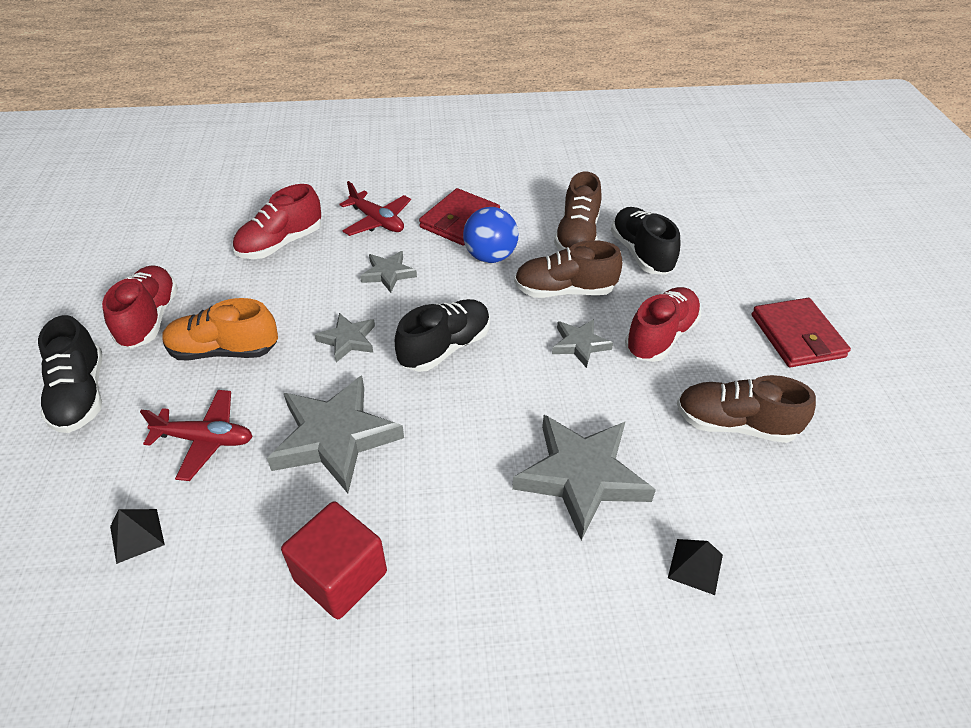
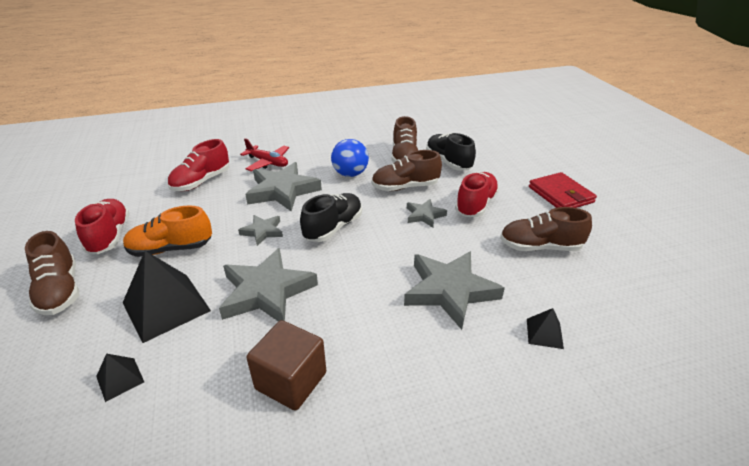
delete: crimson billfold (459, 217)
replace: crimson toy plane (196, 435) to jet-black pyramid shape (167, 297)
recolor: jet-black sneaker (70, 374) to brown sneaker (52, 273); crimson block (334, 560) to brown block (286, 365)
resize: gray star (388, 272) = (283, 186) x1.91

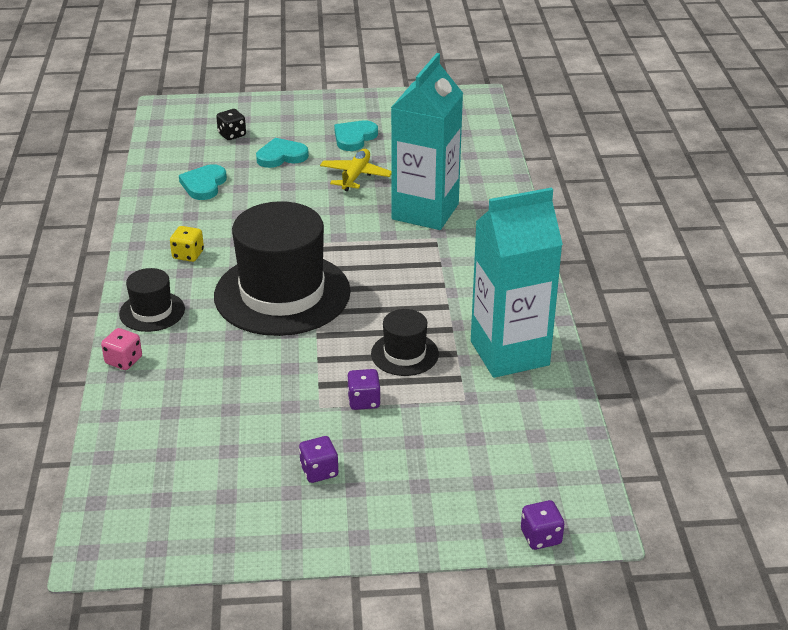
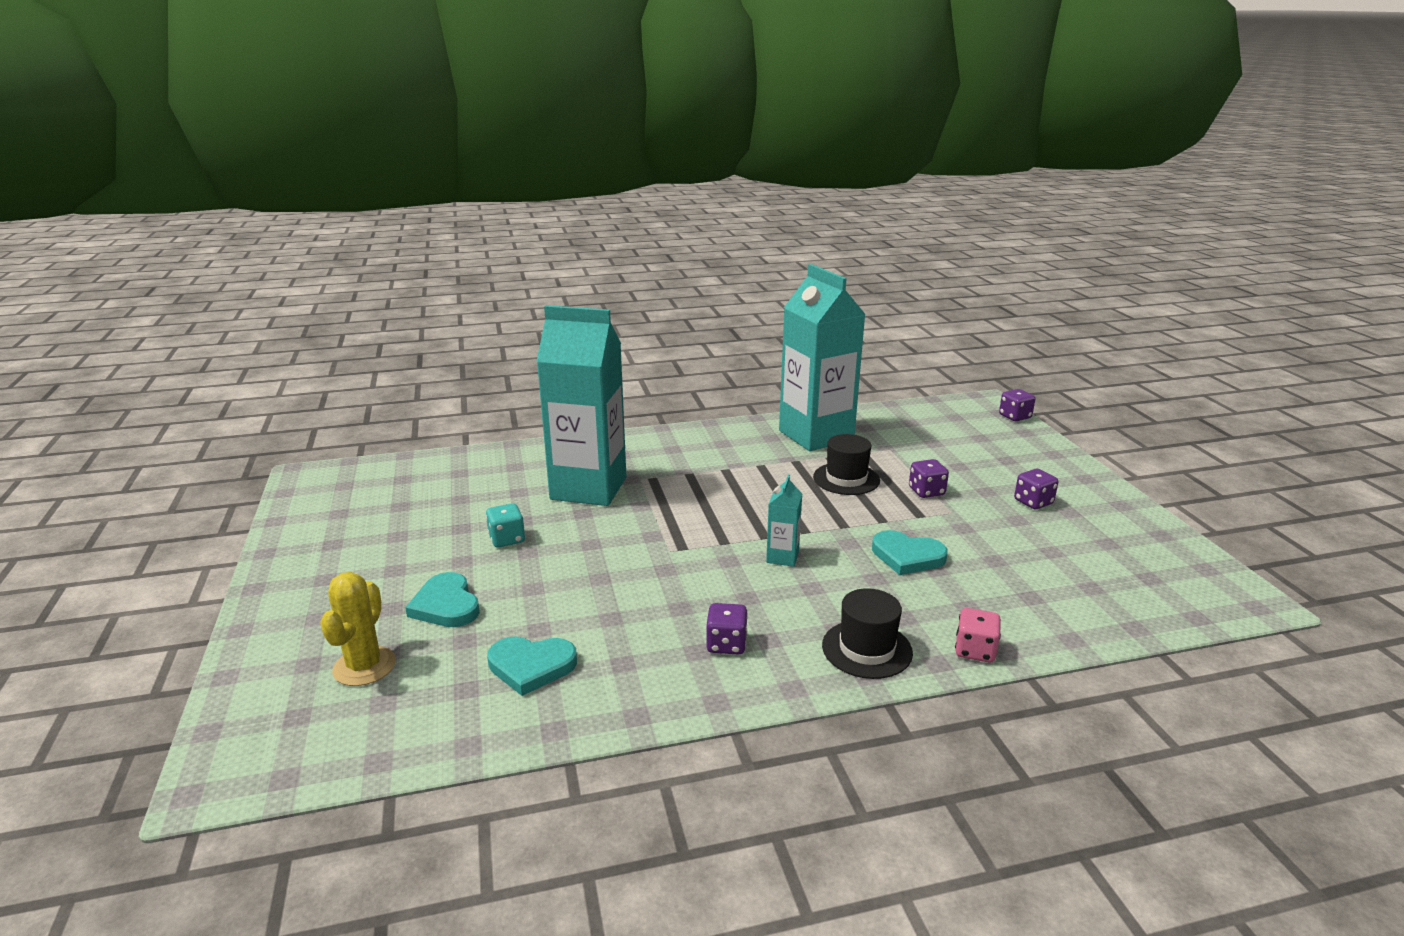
move: aqua heart shape (356, 135) to (910, 552)
replace: jet-black hat (282, 268) to aqua carton (784, 521); jet-black game die (231, 124) to yellow prickly plant (358, 629); yellow toy plane (355, 170) to aqua game die (505, 525)
recolor: yellow game die (187, 244) to purple game die (727, 629)

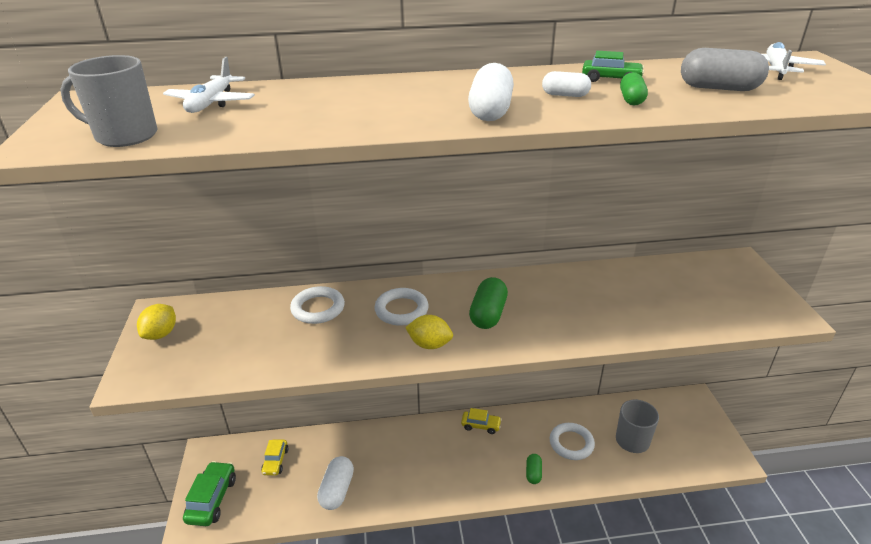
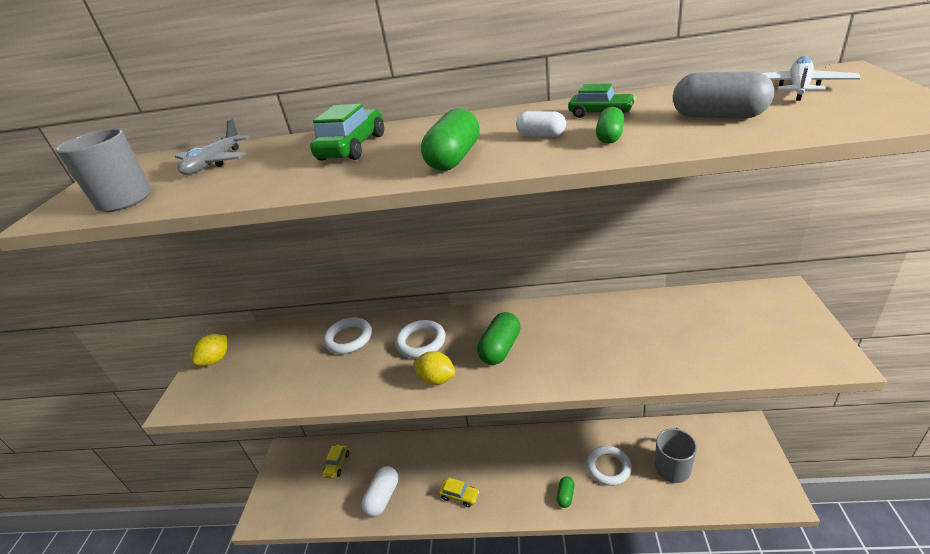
move: green toy car (209, 493) to (347, 132); yellow toy car (481, 421) to (459, 492)
recolor: white toy plane (209, 85) to gray toy plane (212, 147); white pill shape (491, 92) to green pill shape (450, 139)

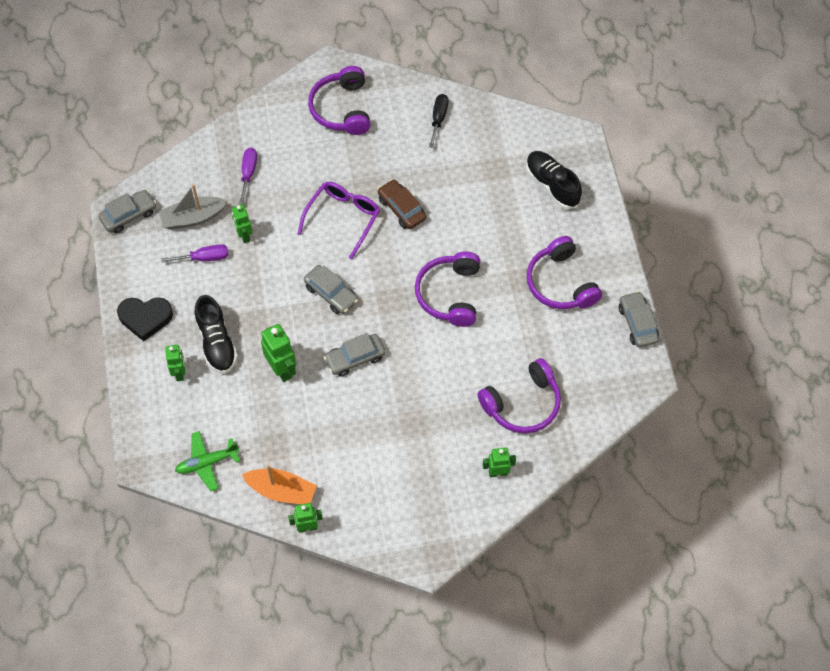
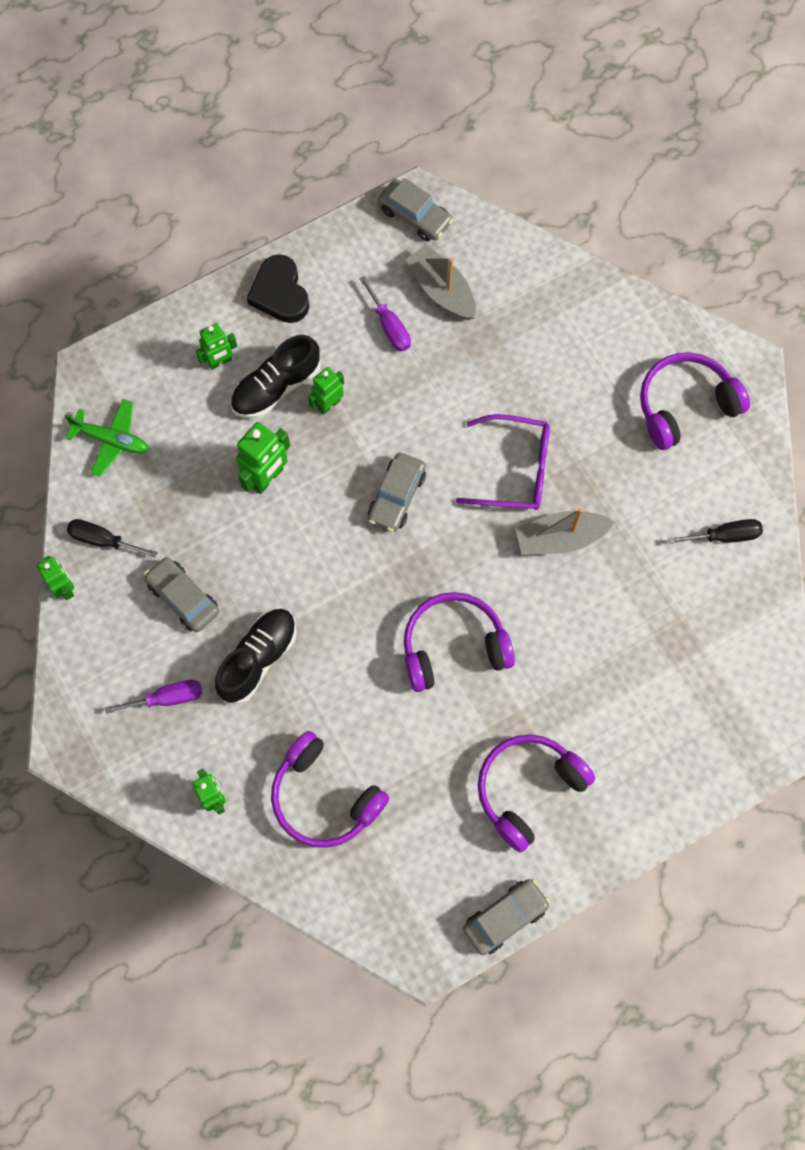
move: green robot figure (242, 223) to (326, 391); purple screwdriver (248, 176) to (153, 697); gray toy car (354, 355) to (181, 594); jet-black sneaker (554, 180) to (256, 656)
replace: orange boat (279, 484) to jet-black screwdriver (112, 538); brown toy car (402, 204) to gray boat (565, 531)
rotate: green toy plane (207, 461) = (107, 438) 150 degrees clockwise

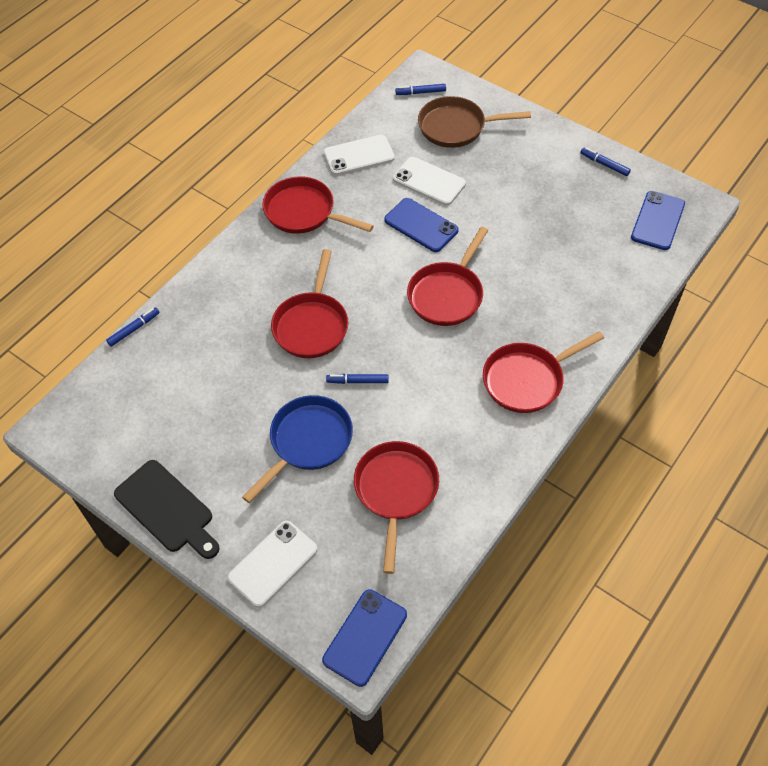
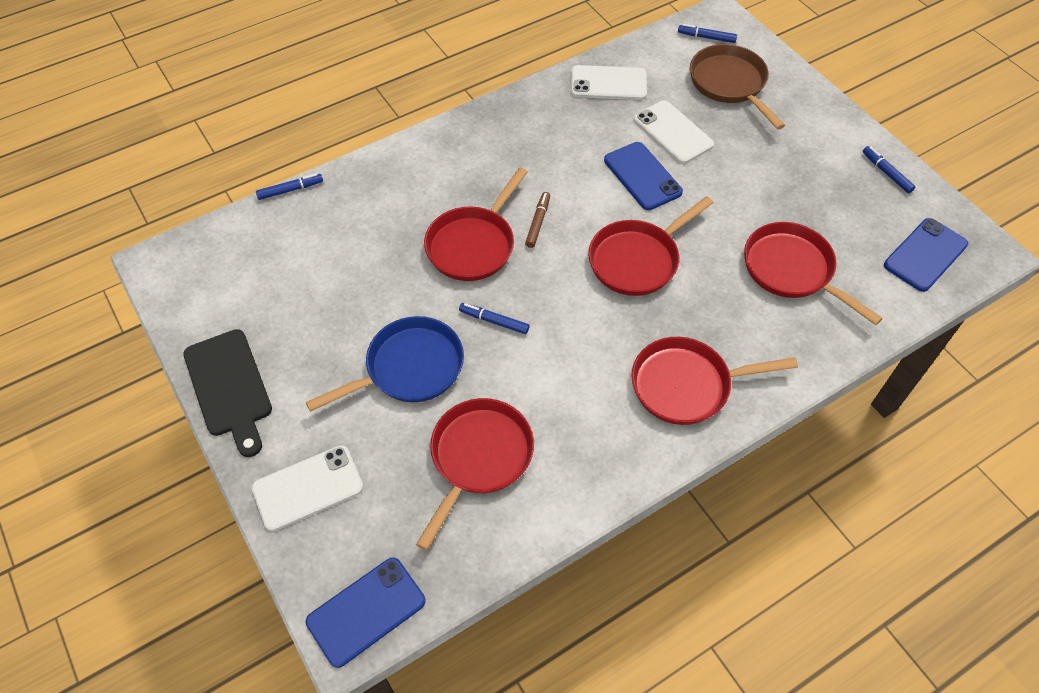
insert: brown felt pen (537, 220)
move: crimson skillet (318, 205) to (813, 273)
rotate: brown skillet (474, 122) = (737, 87) 45 degrees clockwise

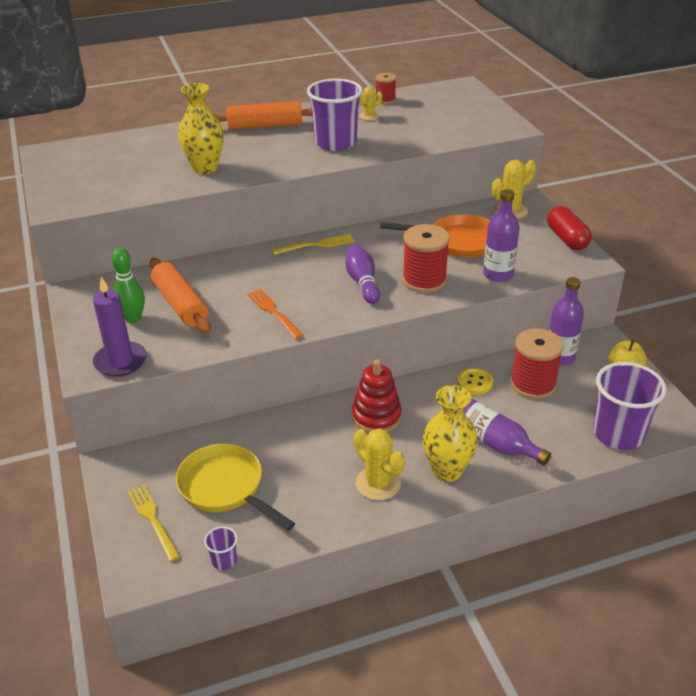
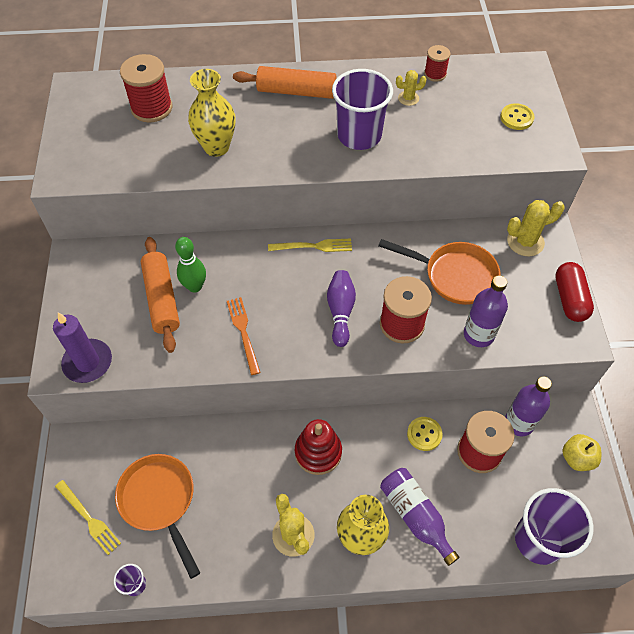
insert: crimson reel of thread (146, 88); yellow button (517, 116)
move: green skittle (128, 285) to (190, 265)
recolor: yellow skillet (235, 487) to orange skillet (157, 516)
rotate: yellow dinner fork (154, 523) = (88, 517) 150 degrees clockwise

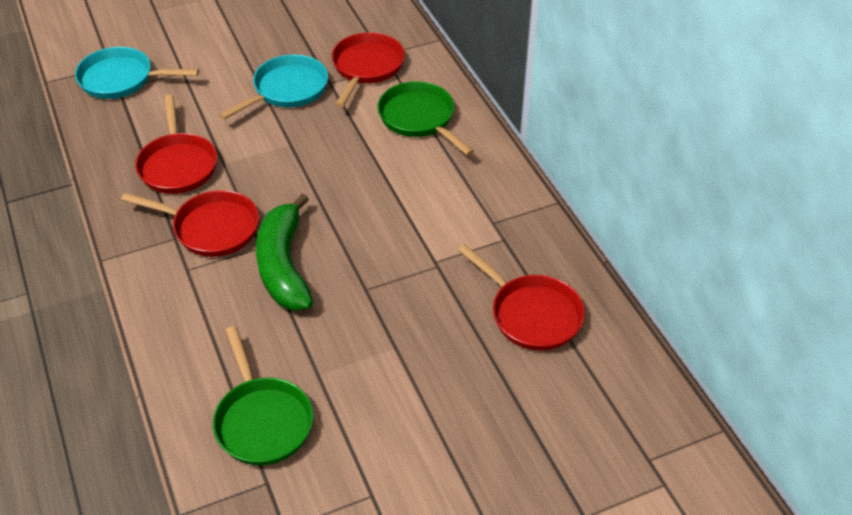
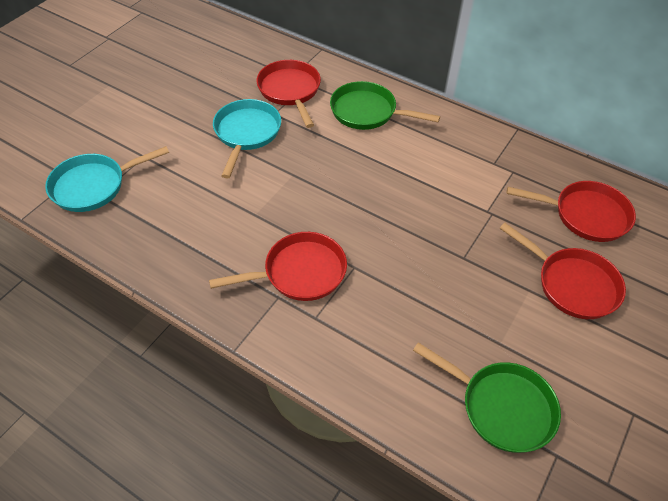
delete: green banana (284, 252)
move: crimson skillet (176, 144) to (563, 271)

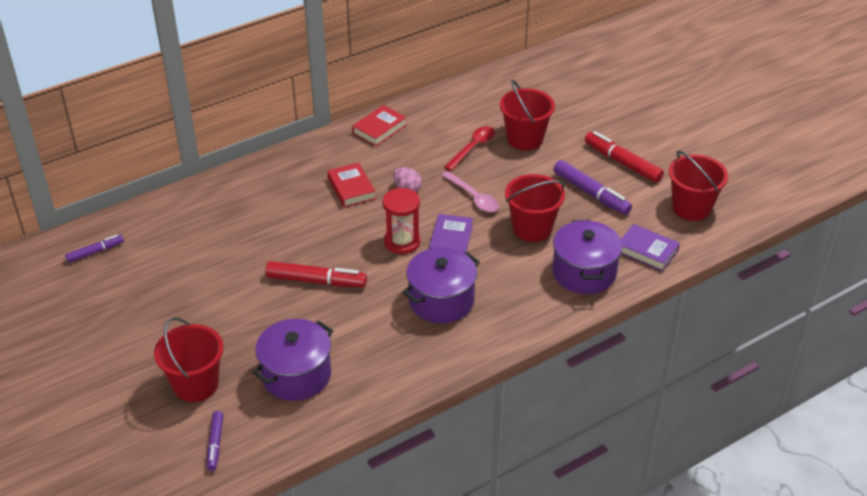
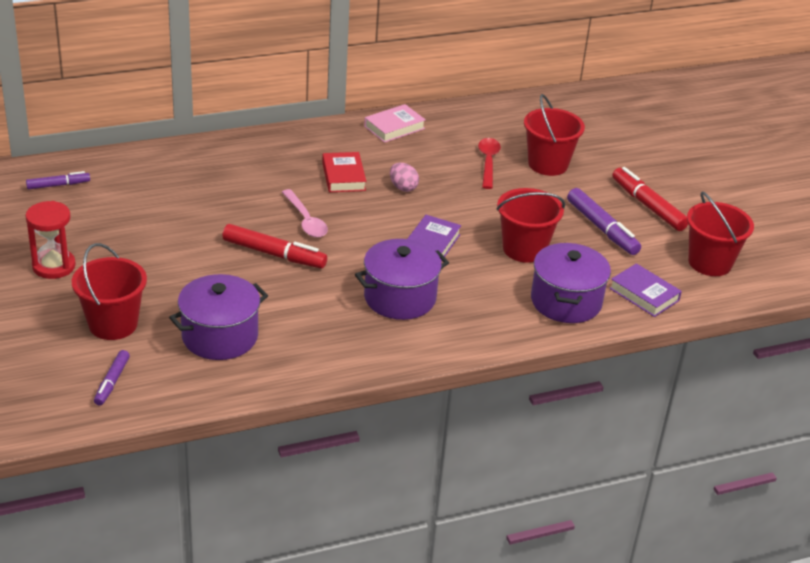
move: crimson sandglass (401, 221) to (50, 240); rosy tablespoon (470, 191) to (305, 213)
recolor: crimson hardback (379, 125) to rosy hardback (395, 123)
rotate: crimson tablespoon (469, 148) = (489, 163) 45 degrees counterclockwise

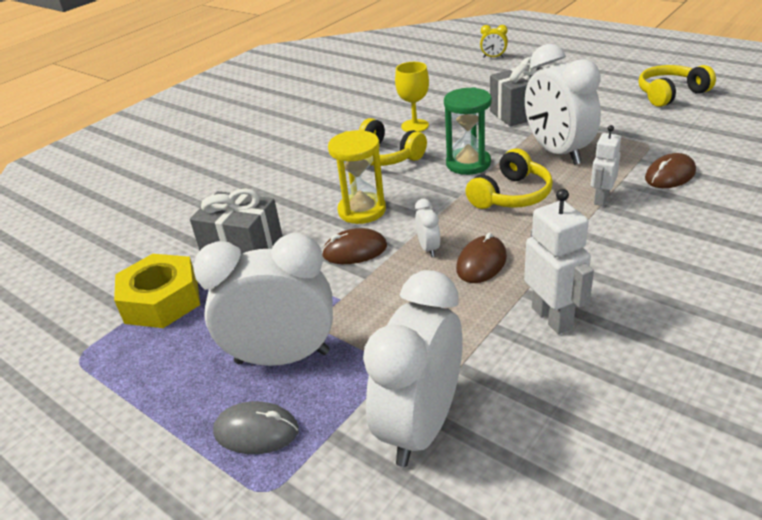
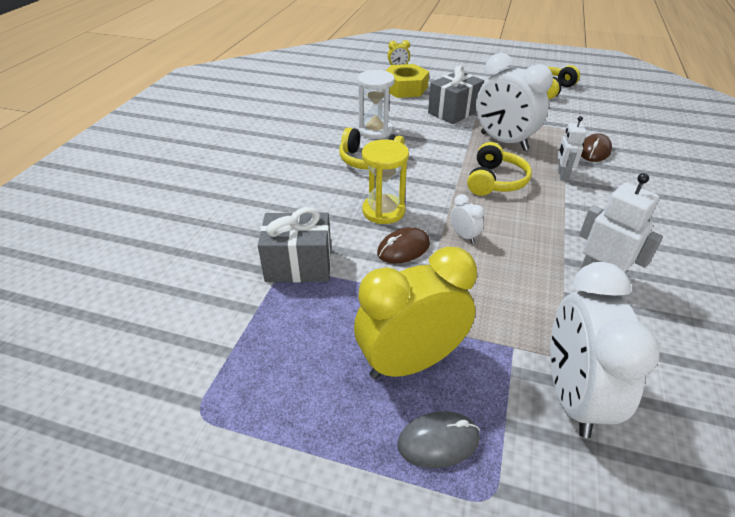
delete: green sandglass (468, 131); brown mouse (481, 257)
move: yellow hex nut (157, 291) to (407, 81)
replace: yellow wine glass (412, 97) to white sandglass (376, 104)
recolor: white clock (263, 299) to yellow clock (415, 312)

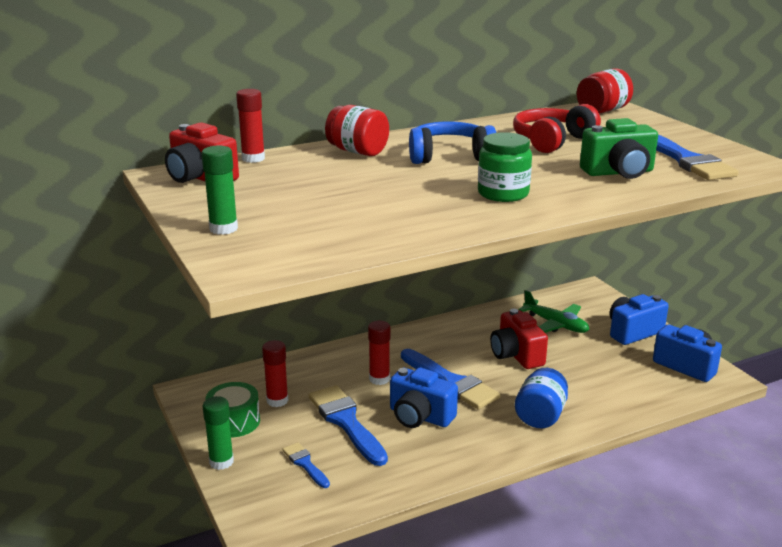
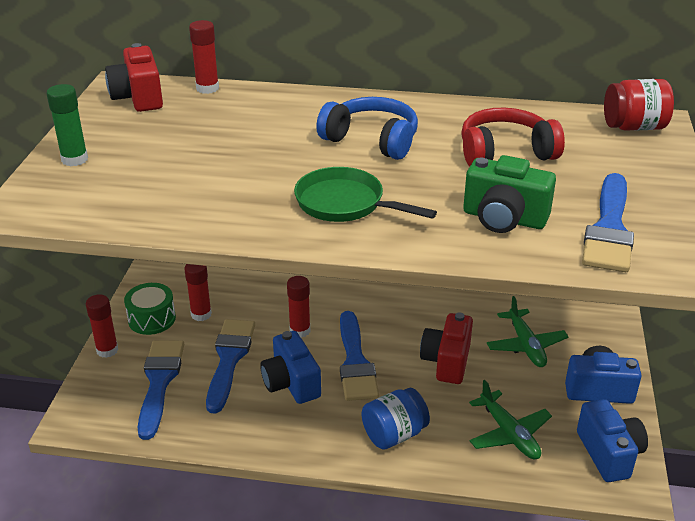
delete: crimson preserve jar (357, 130)
insert: green toy plane (510, 419)
replace: green preserve jar (505, 167) to green skillet (365, 194)
recolor: green glue (218, 433) to crimson glue (102, 326)
resize: cobalt paintbrush (306, 465) = (161, 390) x1.91

